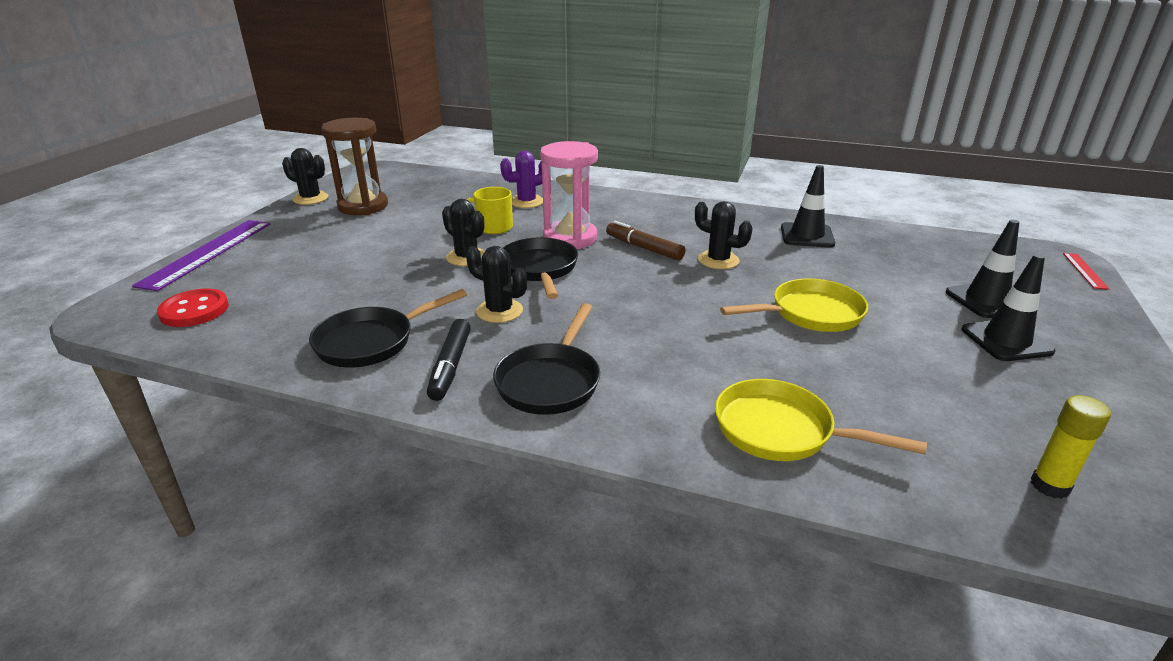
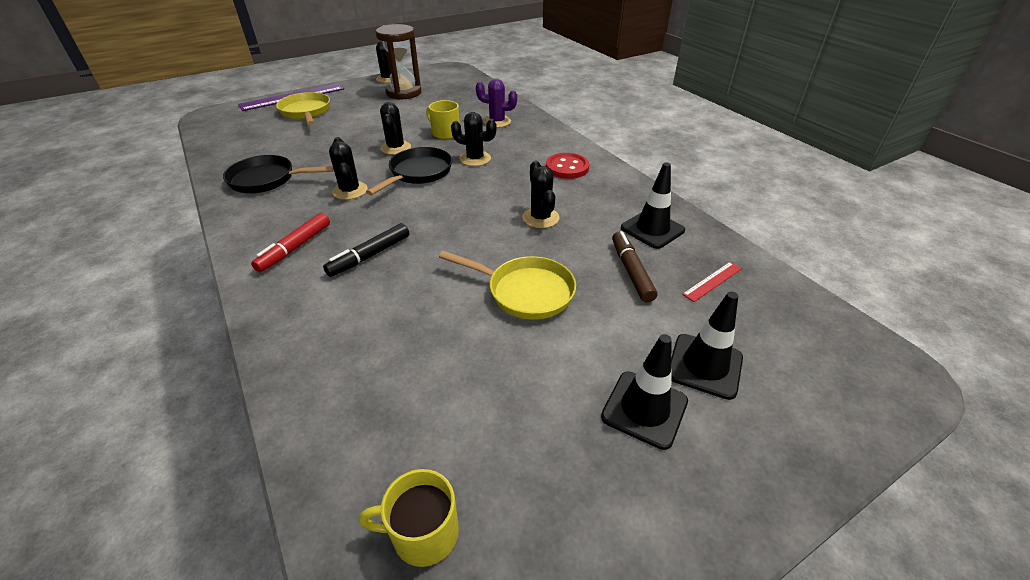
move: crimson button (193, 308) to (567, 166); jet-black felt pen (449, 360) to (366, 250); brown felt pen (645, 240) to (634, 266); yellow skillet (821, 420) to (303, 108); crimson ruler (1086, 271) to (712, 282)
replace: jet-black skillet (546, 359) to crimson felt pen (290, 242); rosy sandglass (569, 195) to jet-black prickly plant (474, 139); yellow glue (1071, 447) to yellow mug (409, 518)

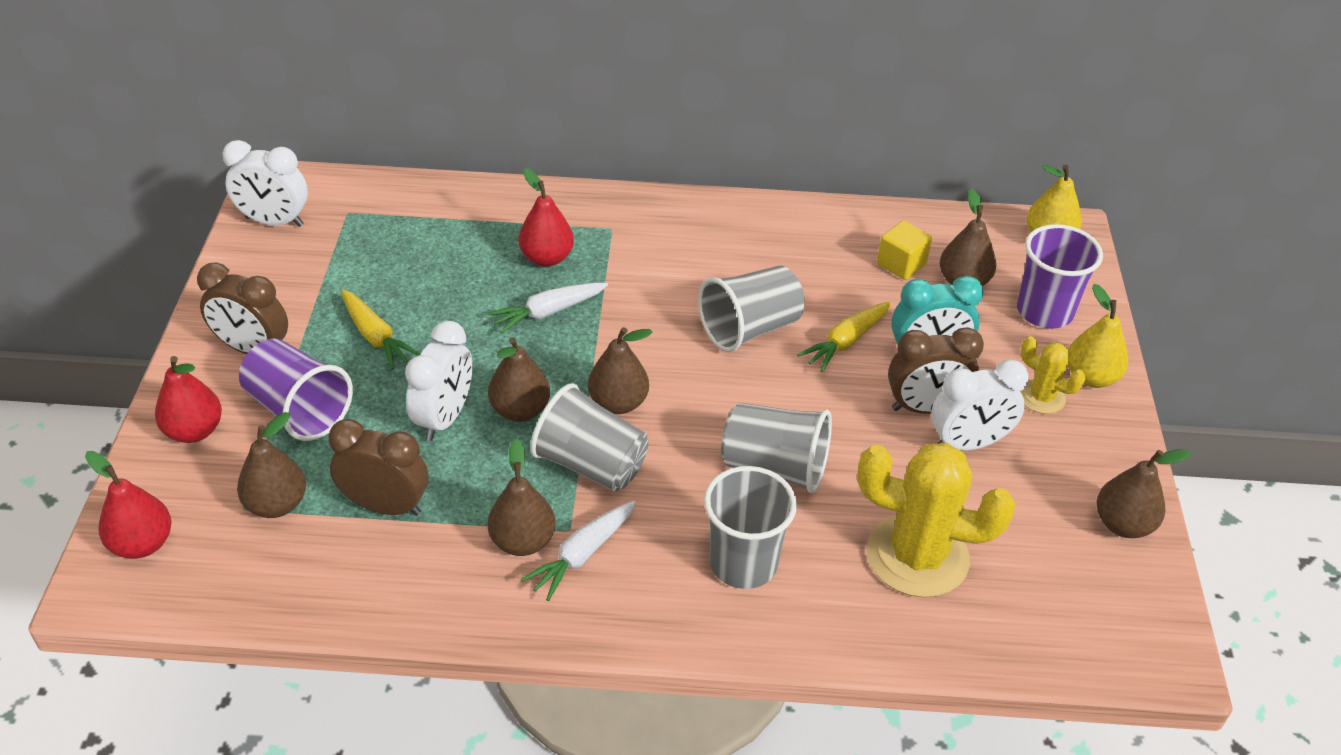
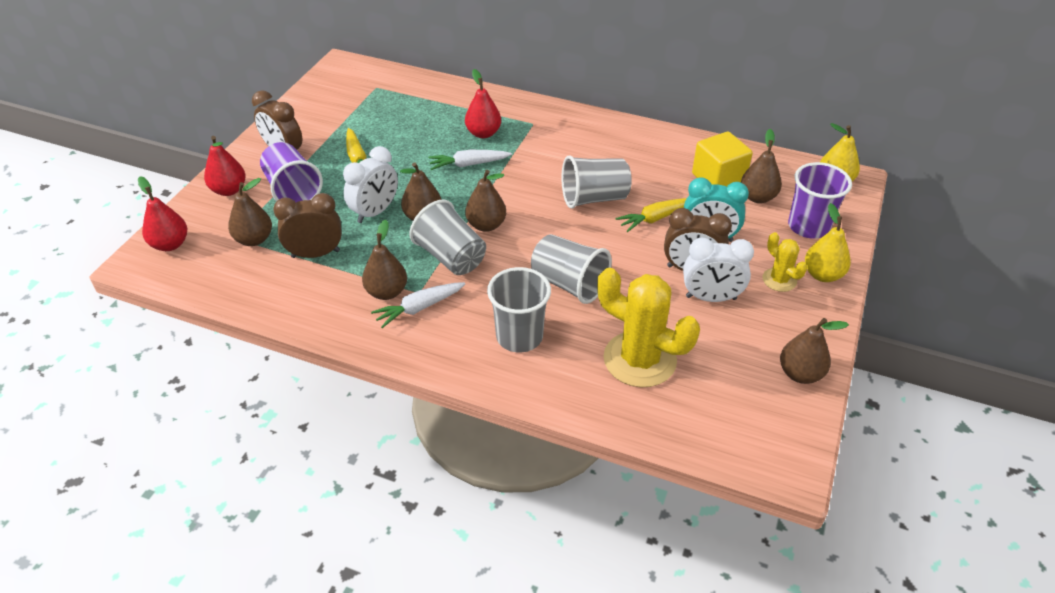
delete: white clock (265, 183)
rotate: brown clock (378, 467) = (307, 225) 45 degrees counterclockwise
resize: yellow block (904, 250) = (722, 158) x1.52

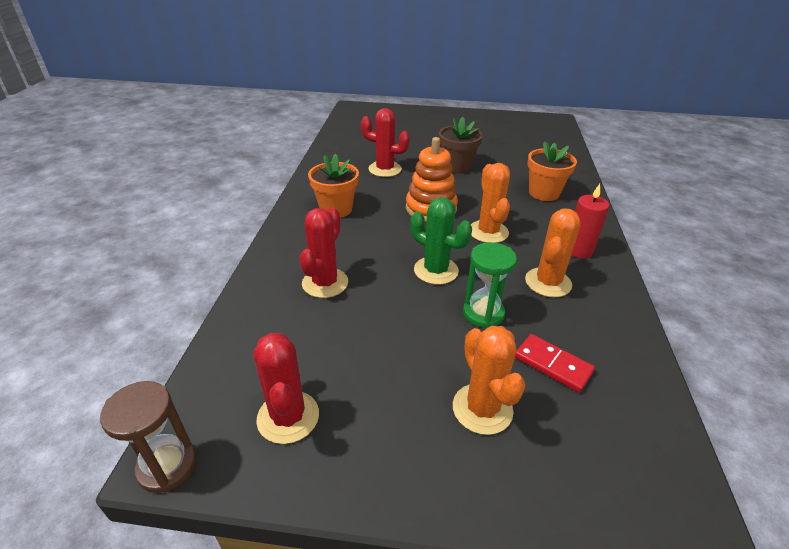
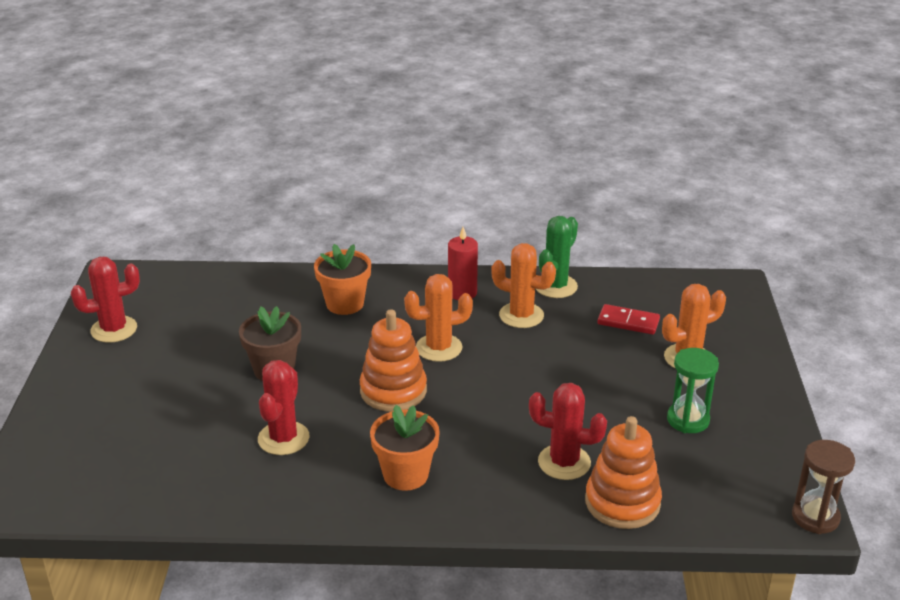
insert: orange stacking rings (623, 472)
move: crimson prickly plant (286, 388) to (105, 300); green prickly plant (441, 241) to (557, 257); green sandglass (490, 285) to (693, 390)
rotate: crimson domino (555, 363) = (629, 319) 75 degrees clockwise

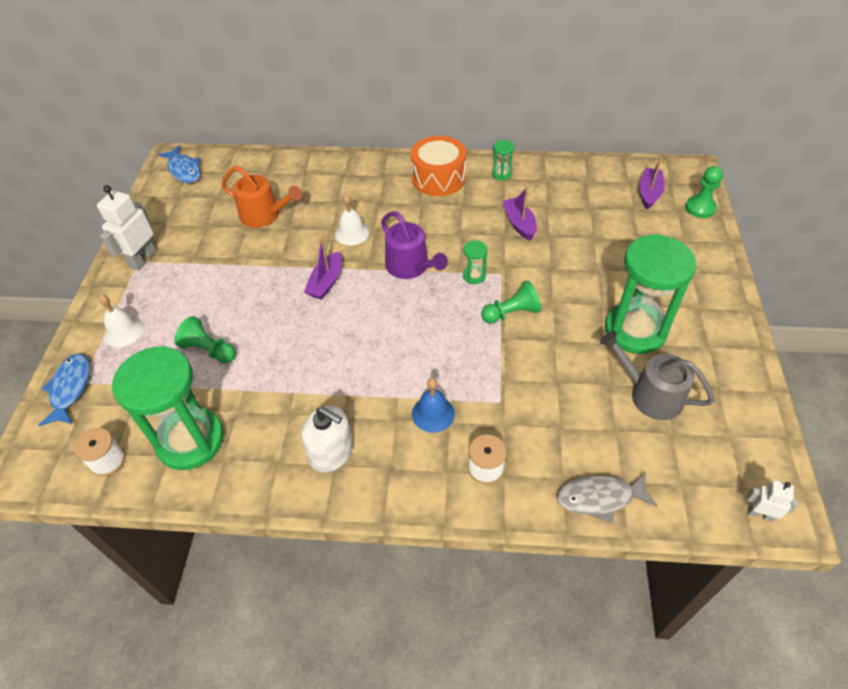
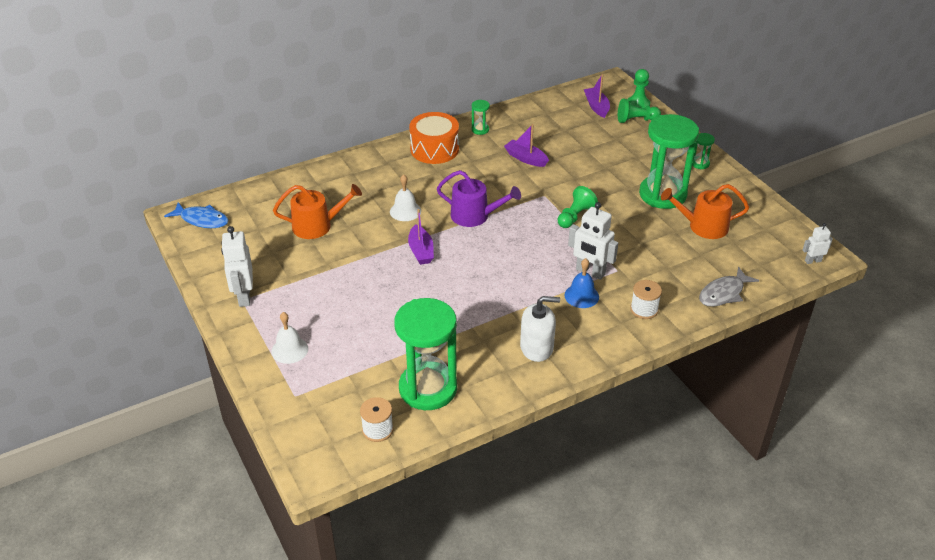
delete: cobalt fish figure (64, 389)
insert: white robot figure (593, 241)
move: green game pawn (205, 339) to (639, 110); green sandglass (475, 262) to (703, 151)
recolor: gray watering pot (657, 375) to orange watering pot (705, 211)

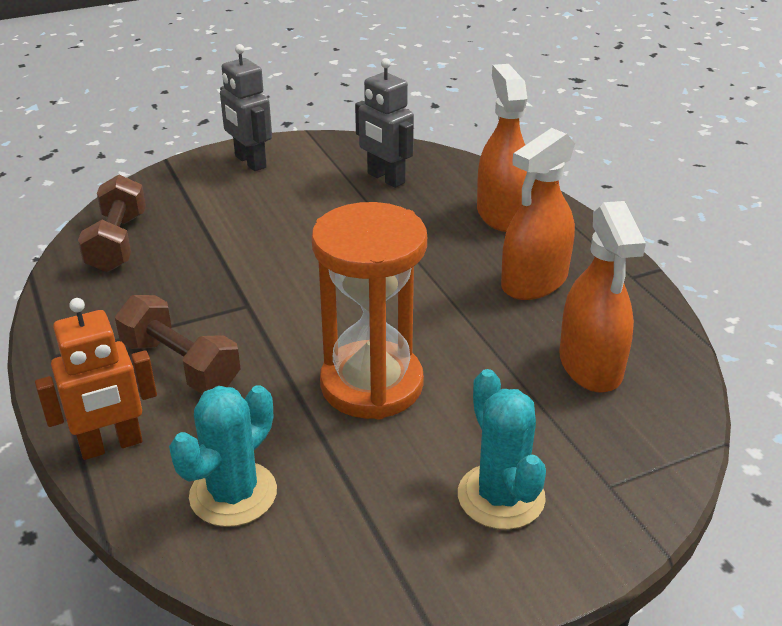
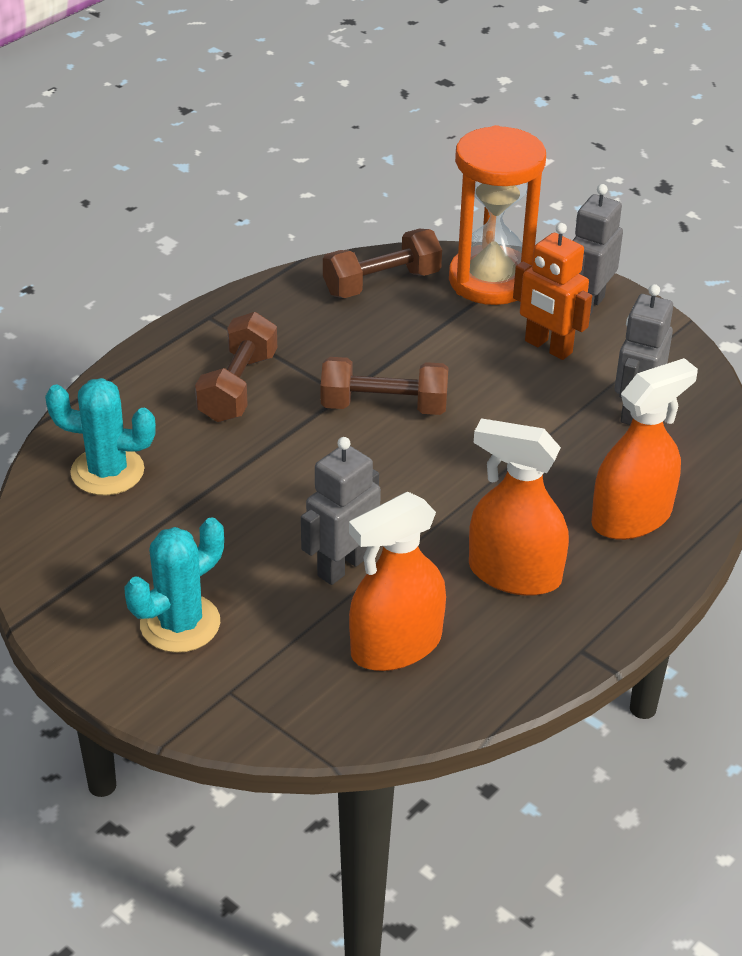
insert: gray robot figure (341, 511); brown dumbbell (385, 386)
move: orange robot figure (96, 379) to (552, 291); orange sandglass (369, 310) to (497, 215)

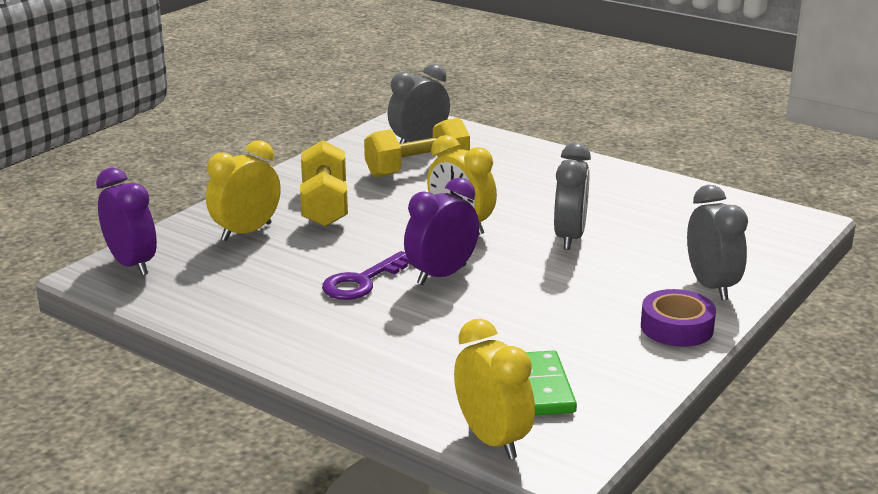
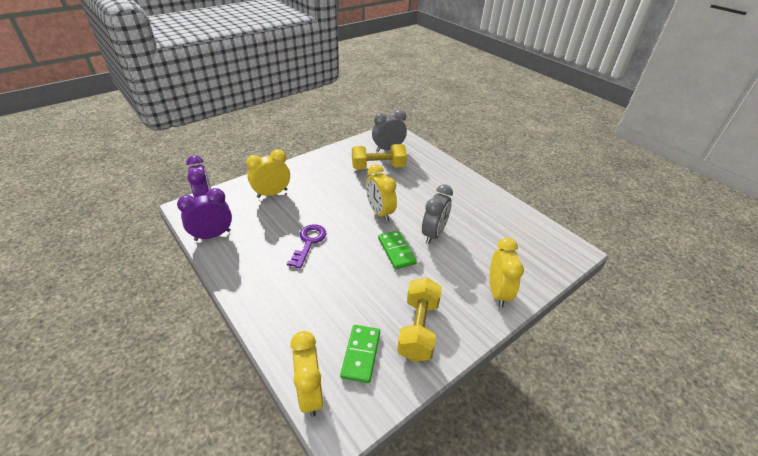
delete: purple tape (678, 318)
insert: green domino (397, 249)
move: yellow dumbbell (324, 183) to (419, 319); purple clock (441, 231) to (204, 214)
recolor: gray clock (717, 242) to yellow clock (507, 272)
rotate: purple latchkey (367, 275) = (307, 246) 135 degrees clockwise

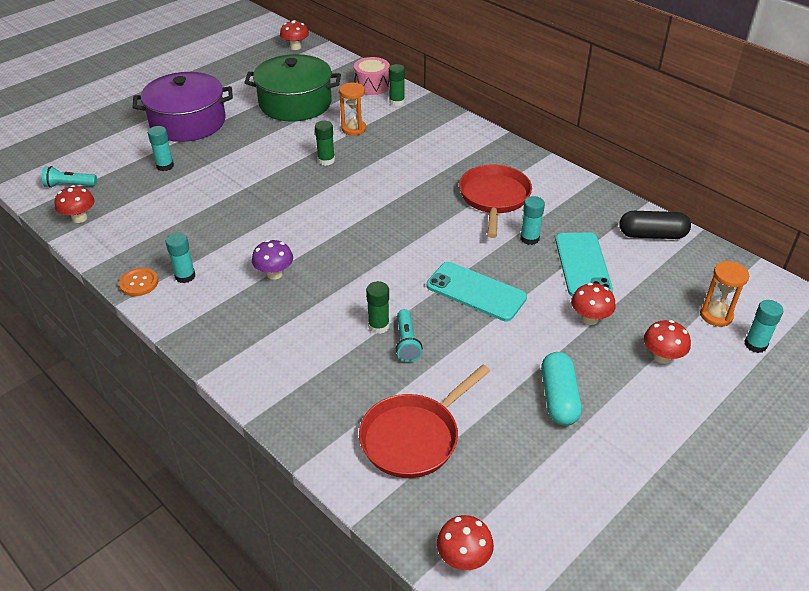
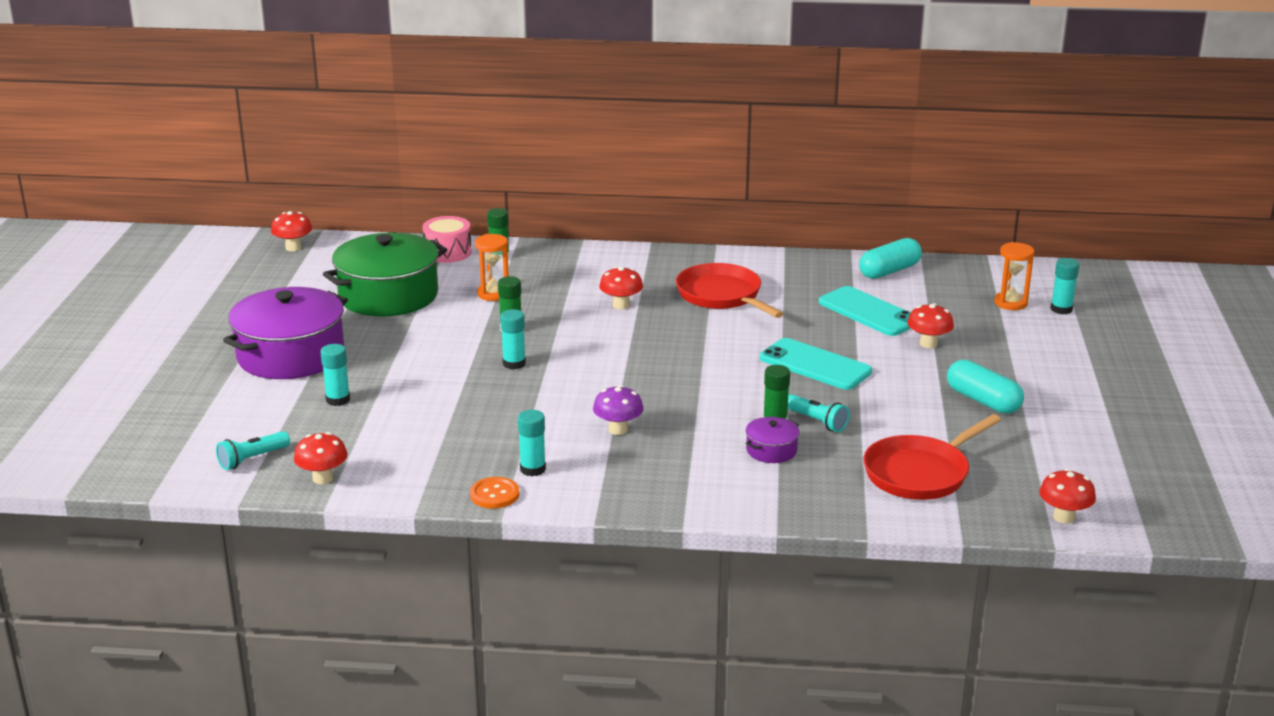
insert: purple cooking pot (772, 440)
move: aqua glue (532, 220) to (513, 339); crimson fungus (667, 342) to (621, 288)
recolor: jet-black pill shape (655, 225) to aqua pill shape (890, 258)
rotate: crimson skillet (424, 421) = (932, 457) 45 degrees clockwise; aqua phone (476, 291) = (816, 364) 45 degrees clockwise

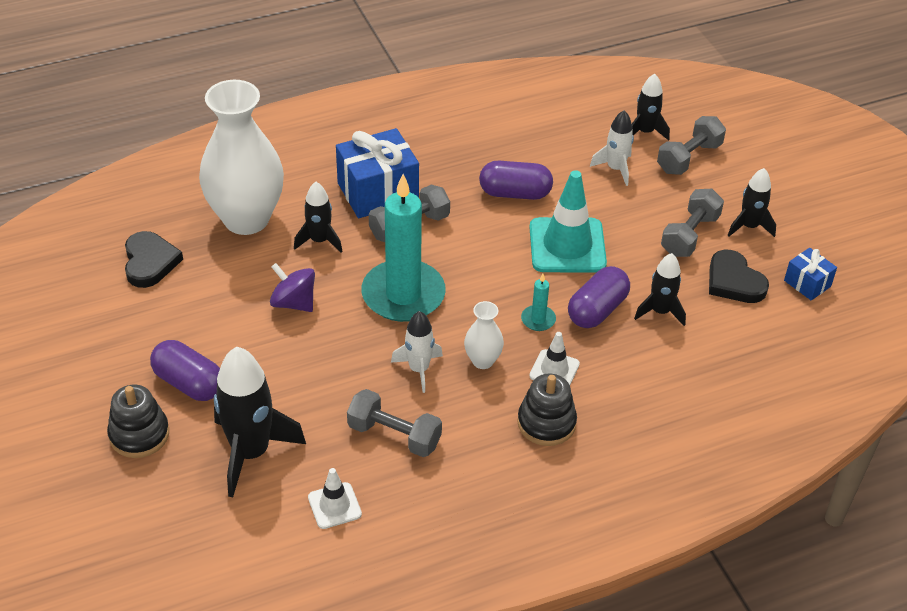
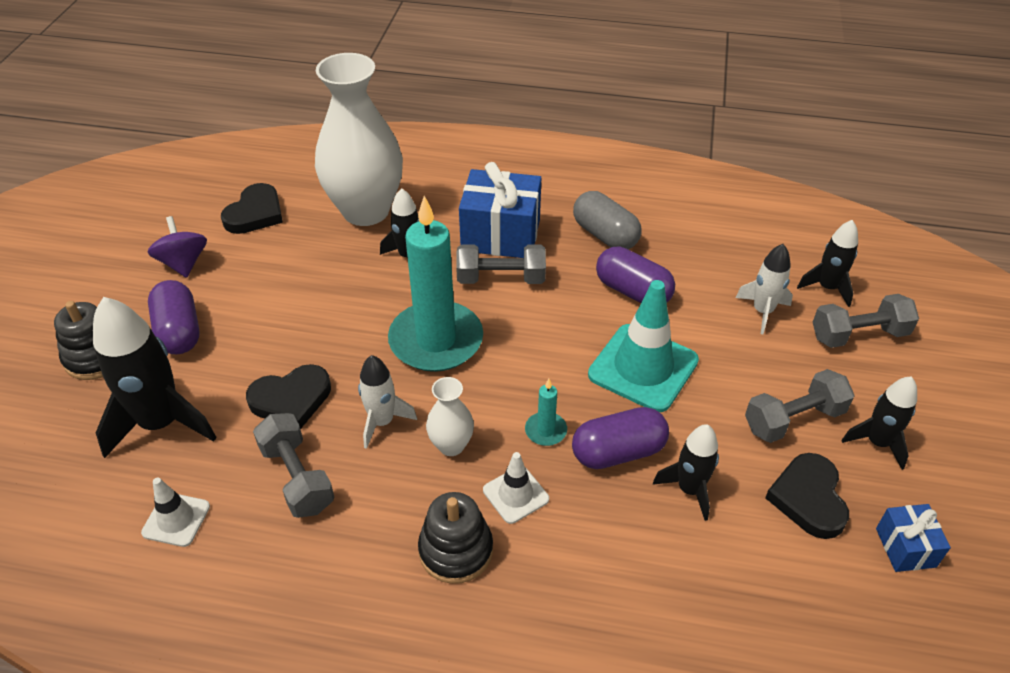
insert: jet-black heart shape (288, 396); gray pill shape (607, 220)
move: purple whirligig (292, 287) to (177, 247)

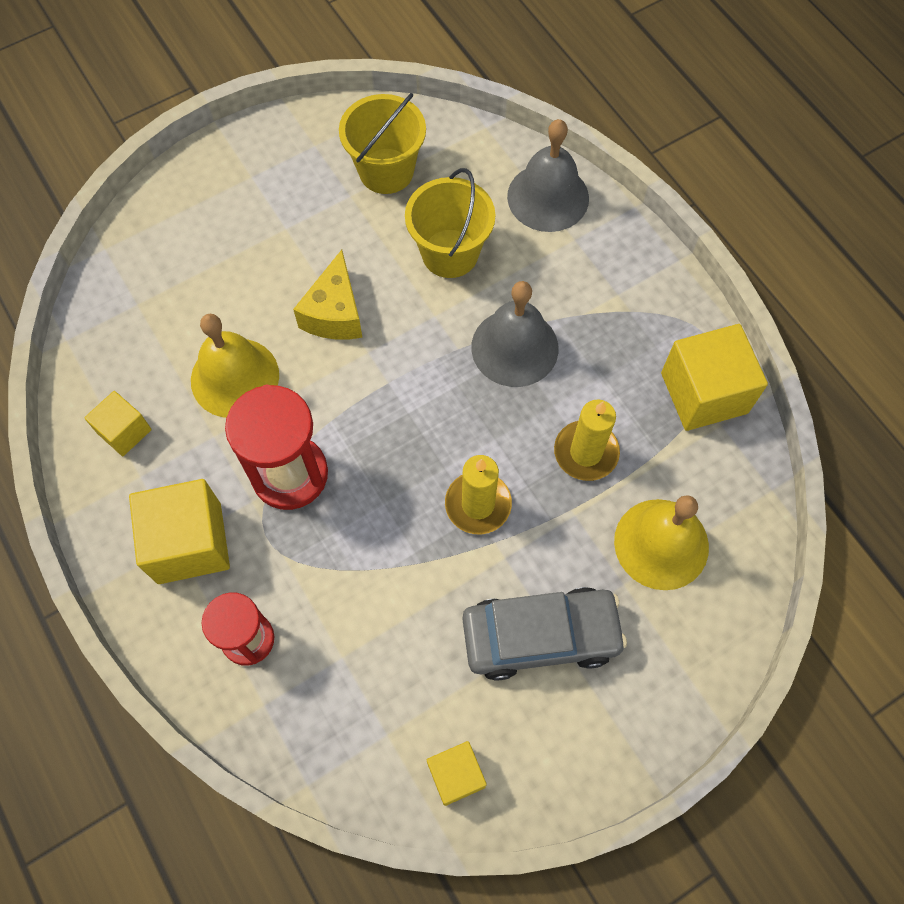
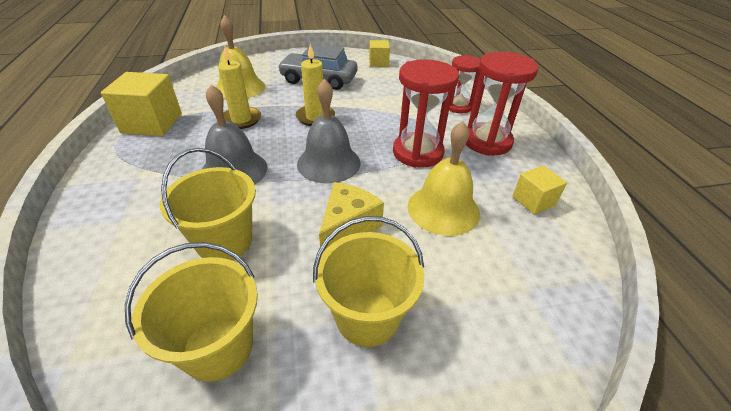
insert: yellow pail (368, 281)
move: gray hand bell (548, 175) to (328, 131)
replace: yellow block (179, 531) to crimson sandglass (502, 104)

